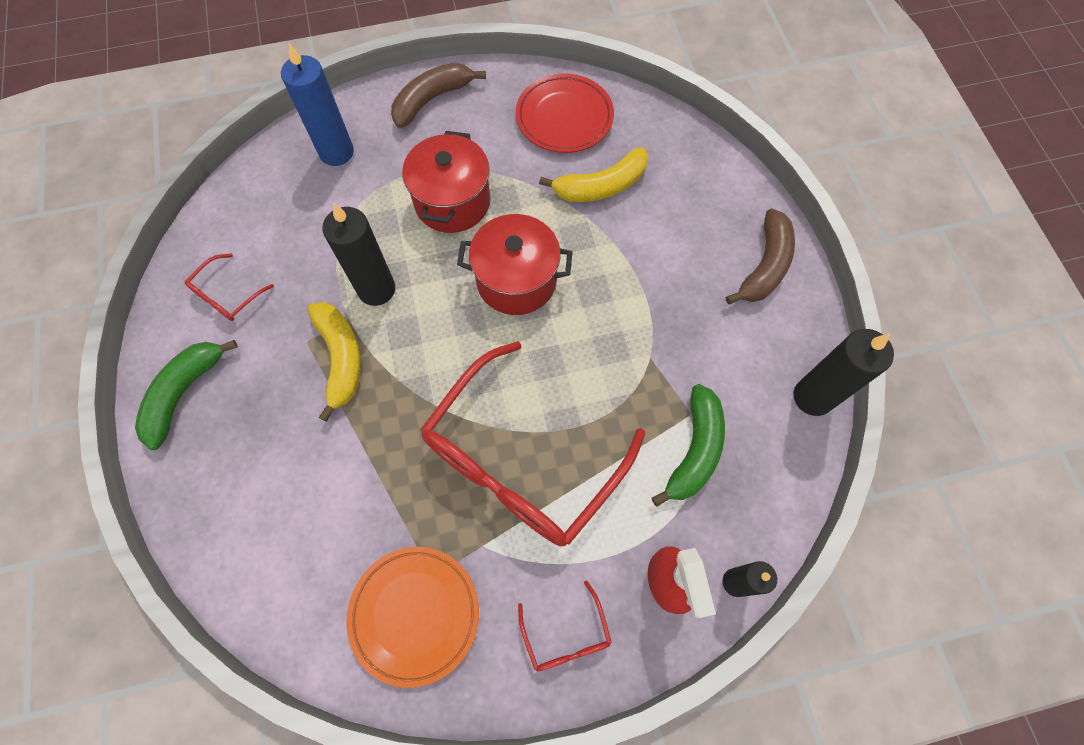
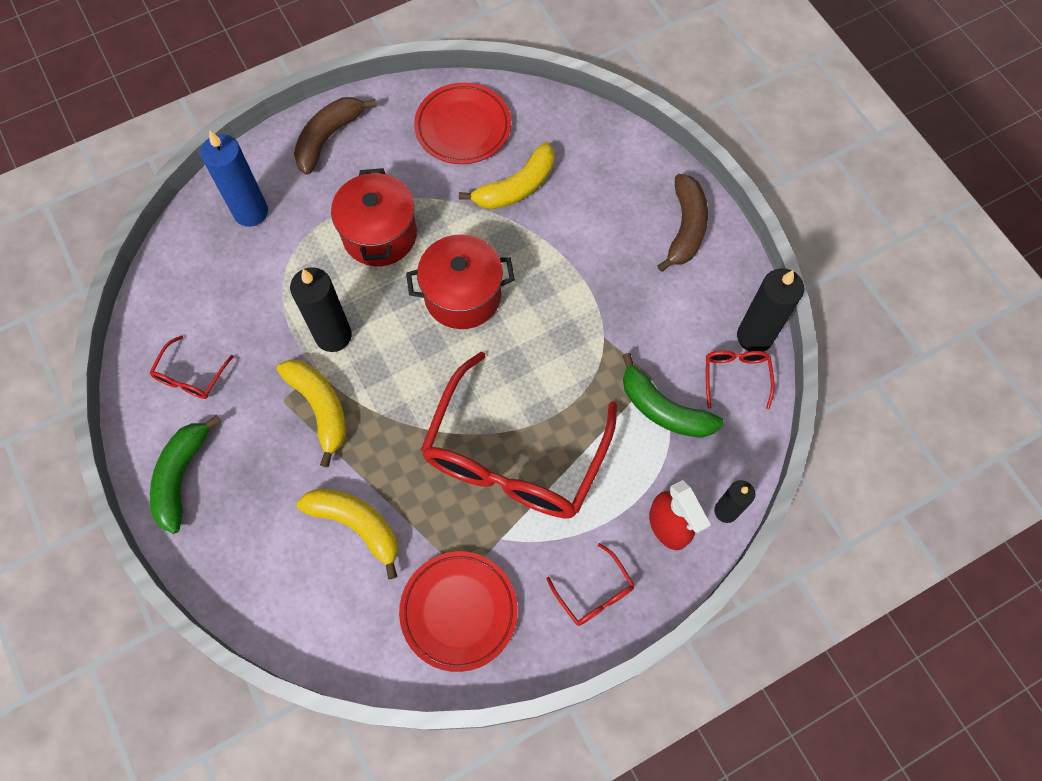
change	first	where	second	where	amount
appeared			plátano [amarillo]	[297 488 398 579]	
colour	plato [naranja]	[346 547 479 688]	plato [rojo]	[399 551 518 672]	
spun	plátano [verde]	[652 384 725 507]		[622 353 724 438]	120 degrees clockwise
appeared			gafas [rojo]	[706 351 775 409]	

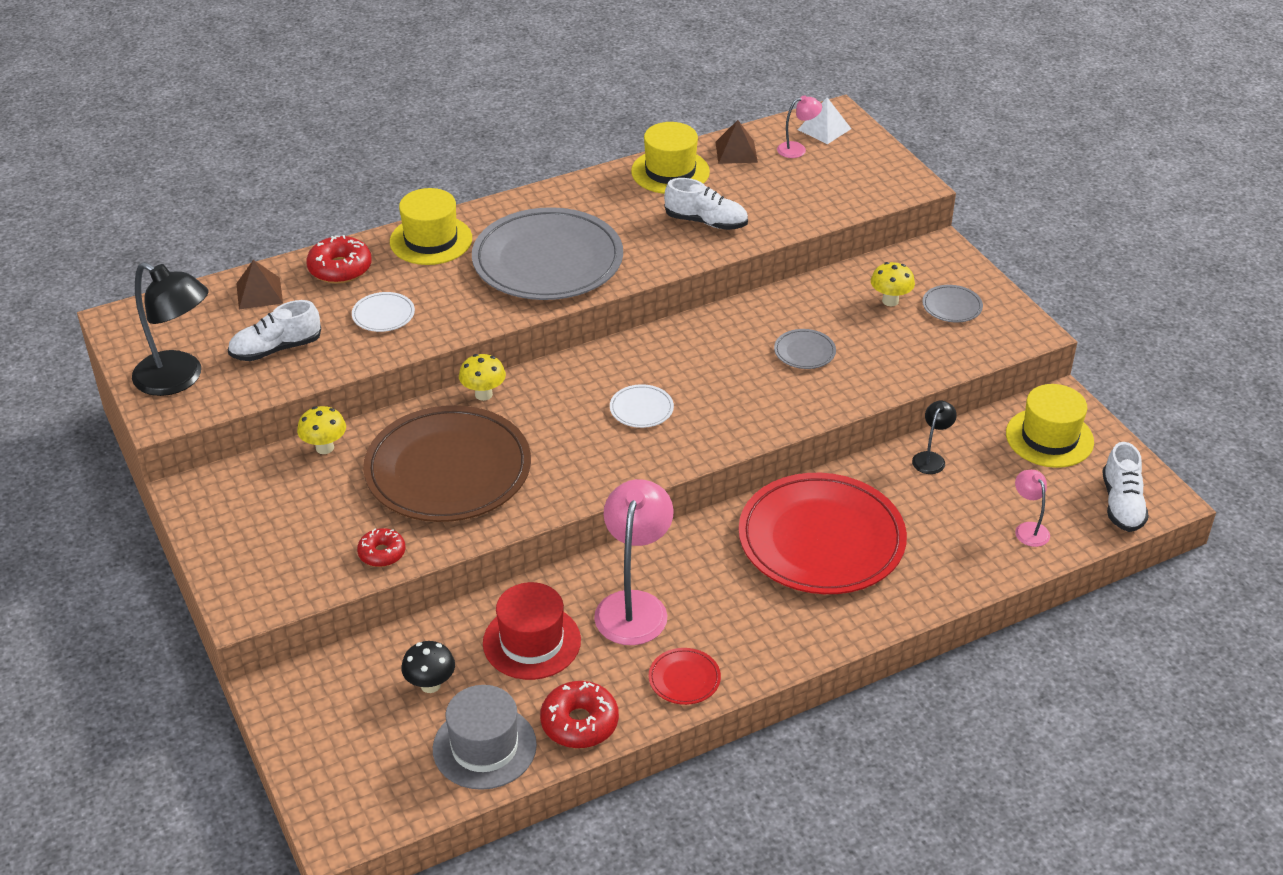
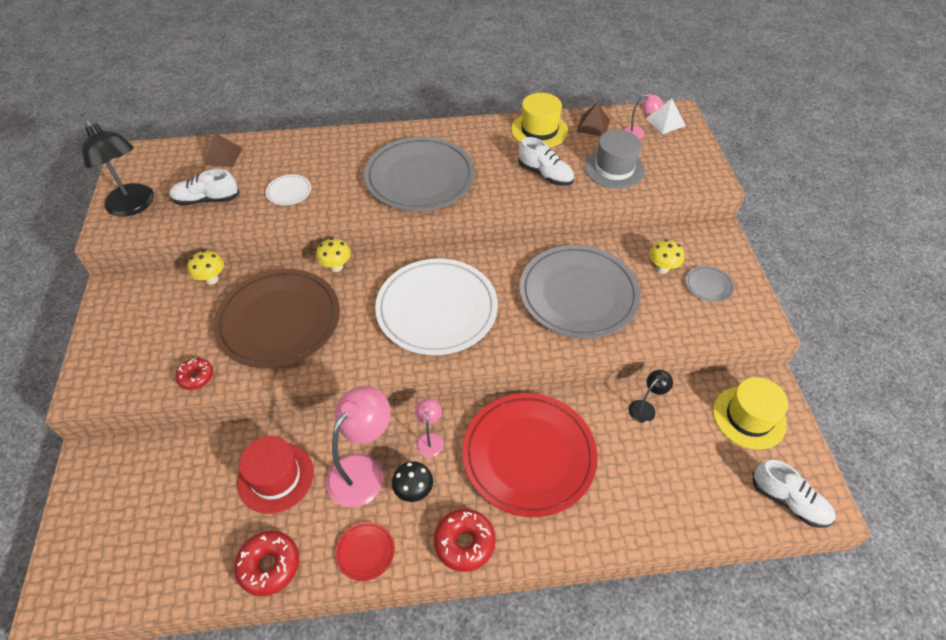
change	first	where	second	where	amount
size	plato [blanco]	[610 384 674 428]		[375 259 498 355]	x2.50
relocated	seta [negro]	[401 641 455 693]		[392 461 433 502]	
relocated	lámpara [rosa]	[1015 470 1050 547]		[415 398 444 457]	
relocated	rosquilla [rojo]	[306 235 372 284]		[434 509 495 572]	
size	plato [gris]	[774 329 836 369]		[520 245 641 338]	x2.50
relocated	sombrero [gris]	[433 685 537 790]		[584 130 645 189]	
spun	zapato [blanco]	[1102 442 1149 532]		[752 460 836 528]	75 degrees counterclockwise
missing	sombrero [amarillo]	[390 188 472 265]			

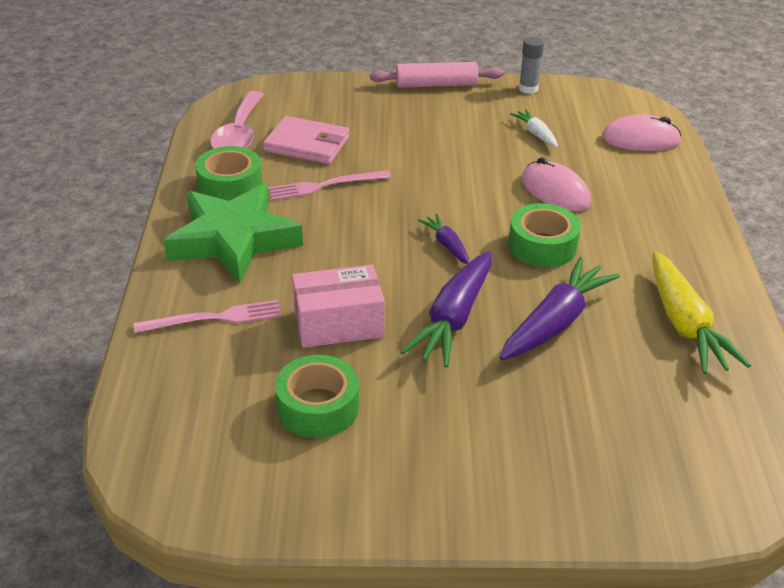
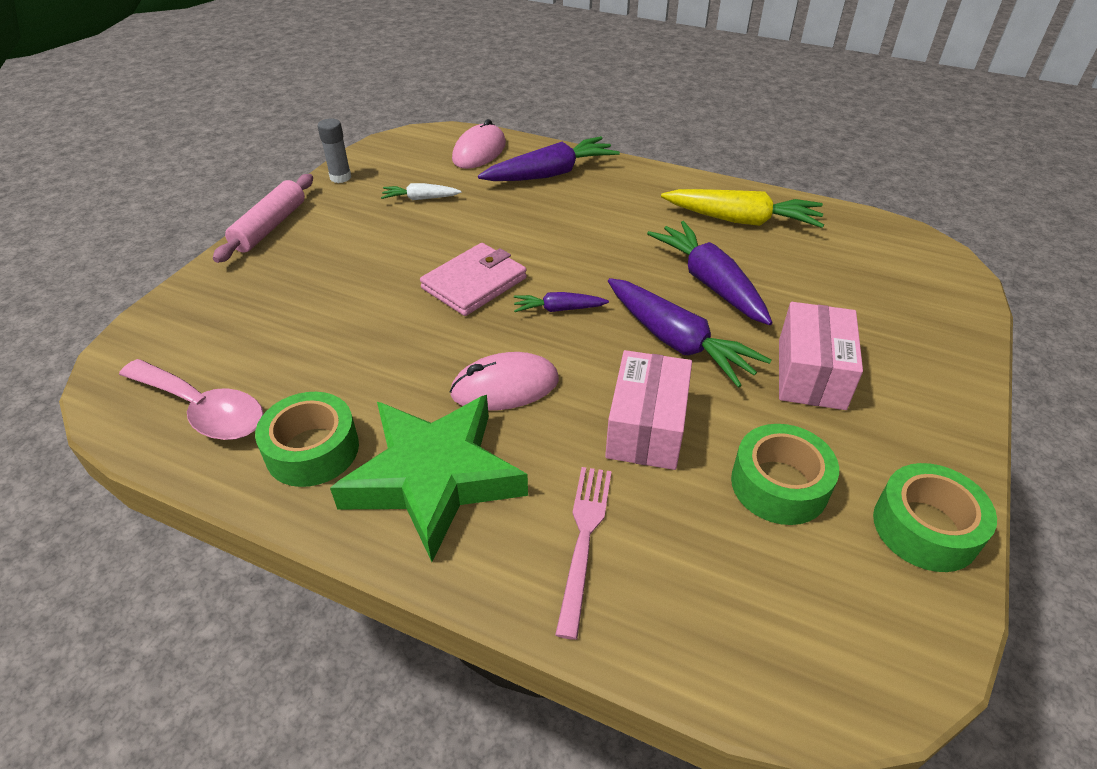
change	first	where	second	where	amount
relocated	cartera [rosa]	[263 116 349 164]		[420 243 527 316]	
relocated	ratón [rosa]	[522 157 591 211]		[449 352 559 411]	
appeared			zanahoria [morado]	[478 136 620 181]	
appeared			caja [rosa]	[779 302 863 410]	
relocated	cinta adhesiva [verde]	[509 203 581 267]		[873 463 997 572]	
missing	tenedor [rosa]	[268 170 391 201]			

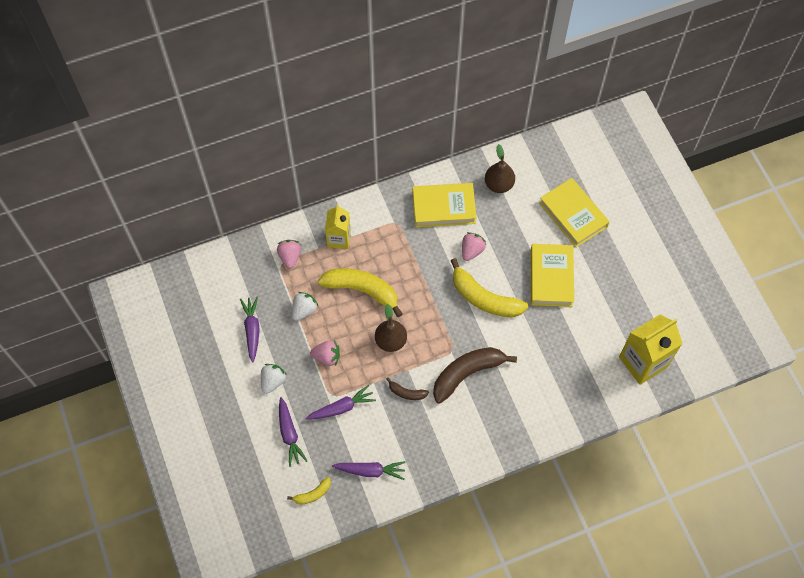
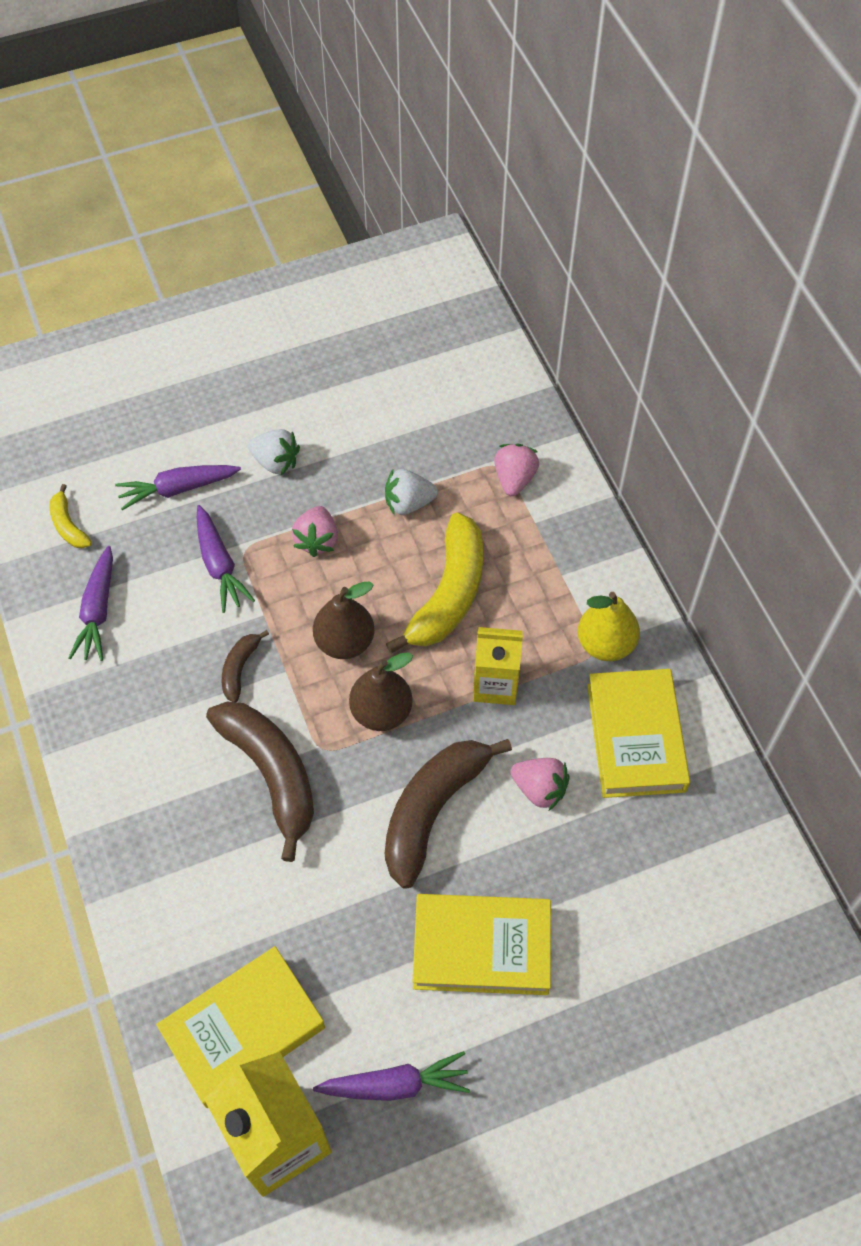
change	first	where	second	where	amount
relocated	libro [amarillo]	[539 178 609 248]		[156 946 325 1108]	
relocated	zanahoria [morado]	[240 297 260 362]		[313 1051 470 1101]	
relocated	pera [marrón]	[485 144 515 193]		[349 652 413 731]	
spun	fresa [blanco]	[292 292 318 321]		[385 469 438 515]	135 degrees clockwise
colour	plátano [amarillo]	[451 258 528 318]	plátano [marrón]	[385 739 512 889]	
relocated	cartón de leche [amarillo]	[325 205 351 249]		[473 627 523 705]	
spun	fresa [rosa]	[277 240 301 269]		[494 444 539 496]	75 degrees counterclockwise
appeared			pera [amarillo]	[578 592 640 661]	

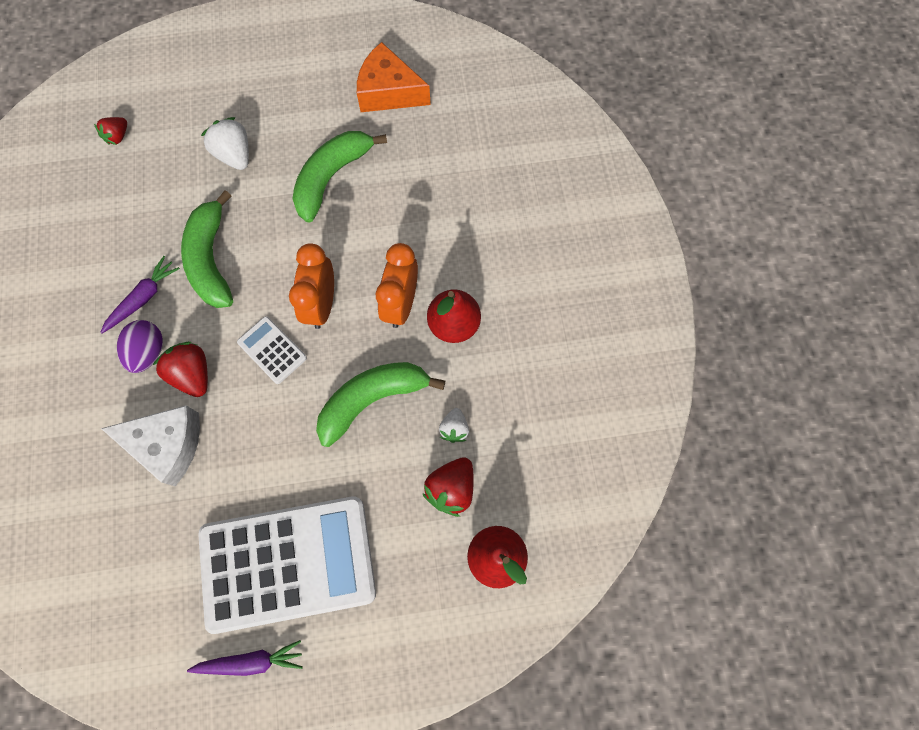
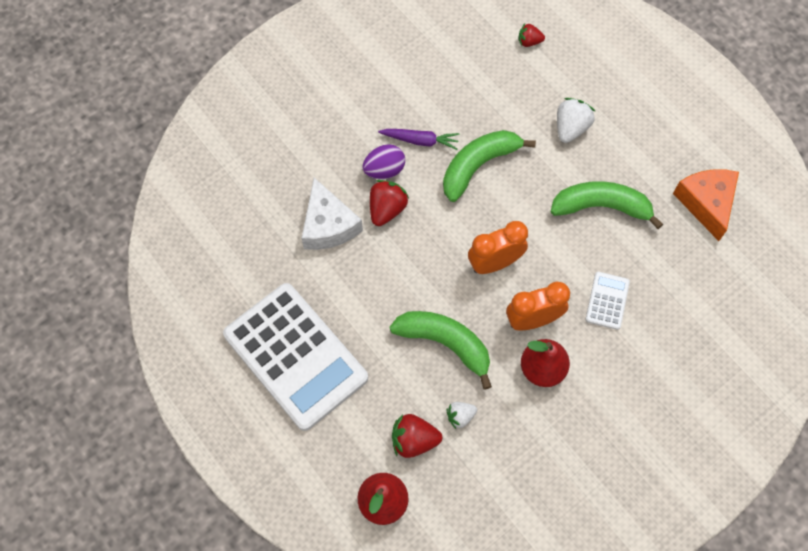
change	first	where	second	where	amount
relocated	calculadora [blanco]	[237 316 307 384]		[585 272 630 330]	
missing	zanahoria [morado]	[187 640 303 676]			

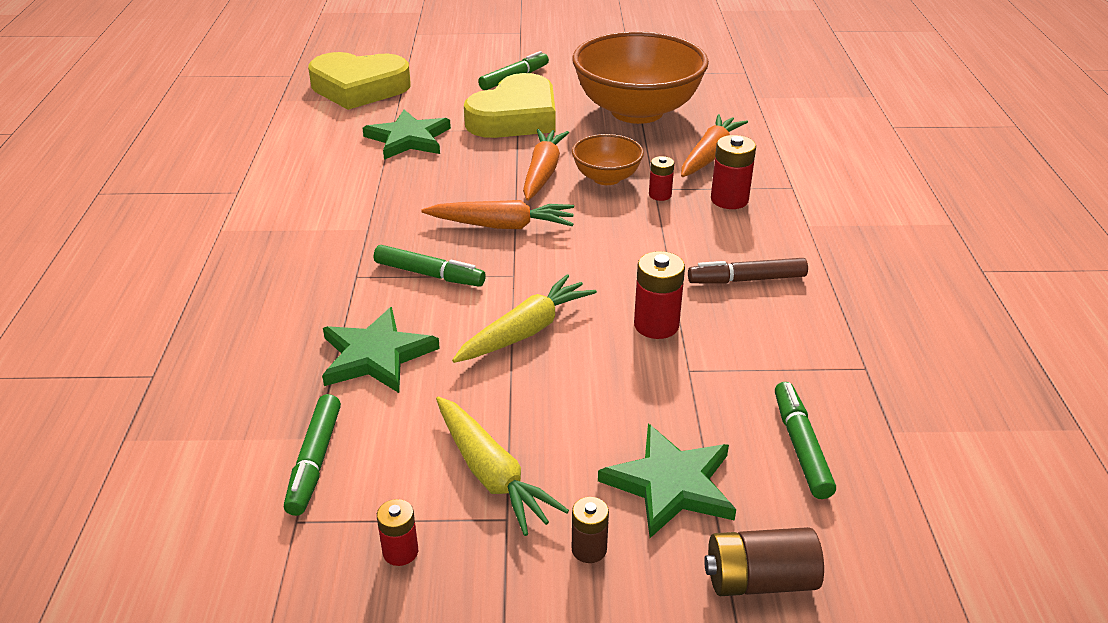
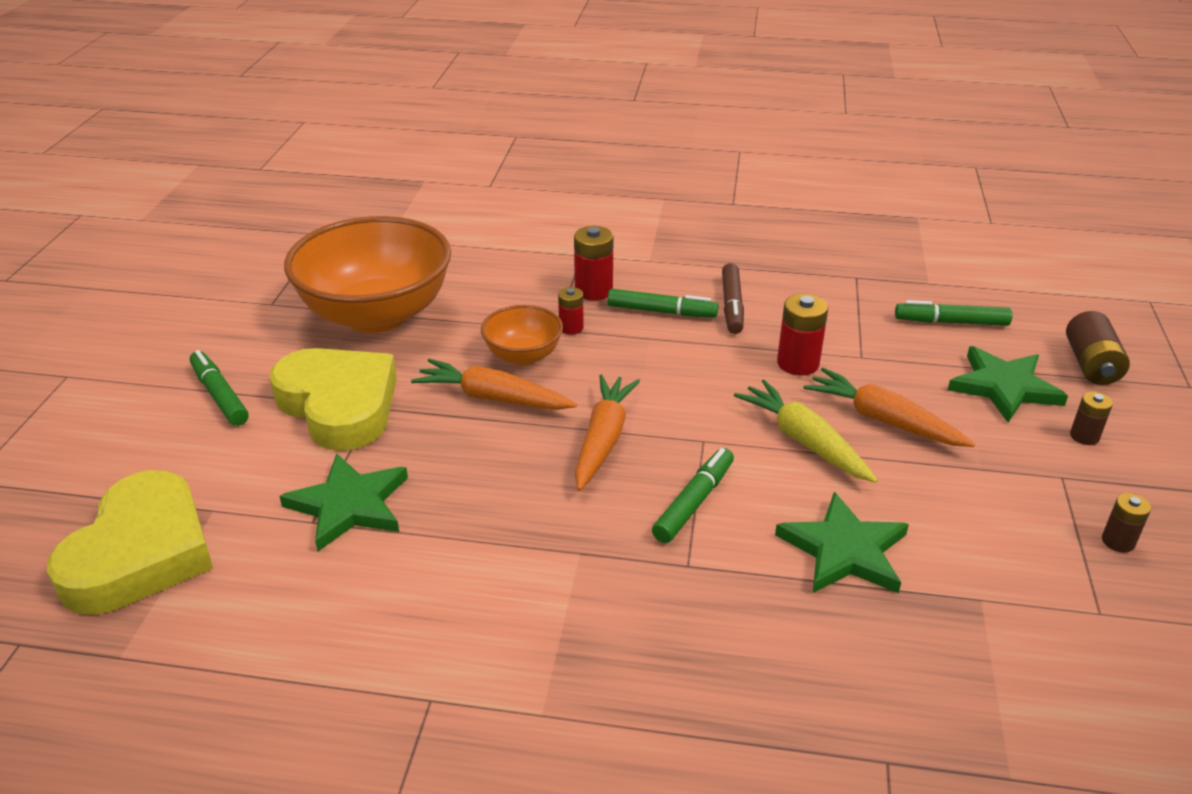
change	first	where	second	where	amount
relocated	rotulador [verde]	[284 394 341 516]		[607 289 718 318]	
relocated	zanahoria [naranja]	[681 114 748 177]		[803 368 975 447]	
colour	pila [rojo]	[377 499 418 566]	pila [marrón]	[1102 493 1151 553]	
missing	zanahoria [amarillo]	[436 397 569 536]			

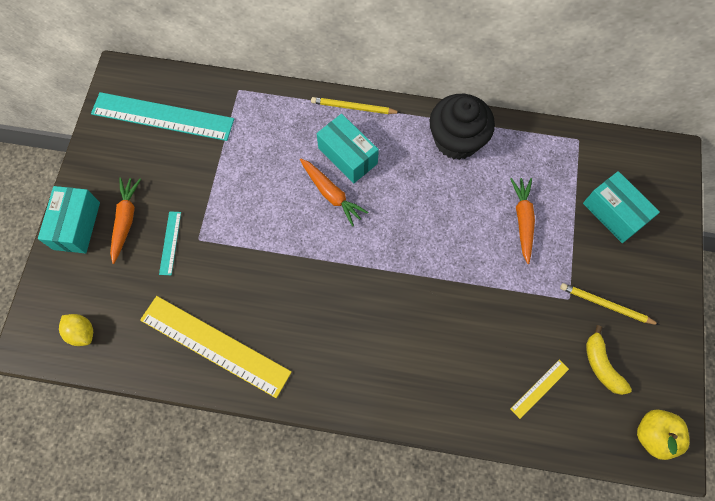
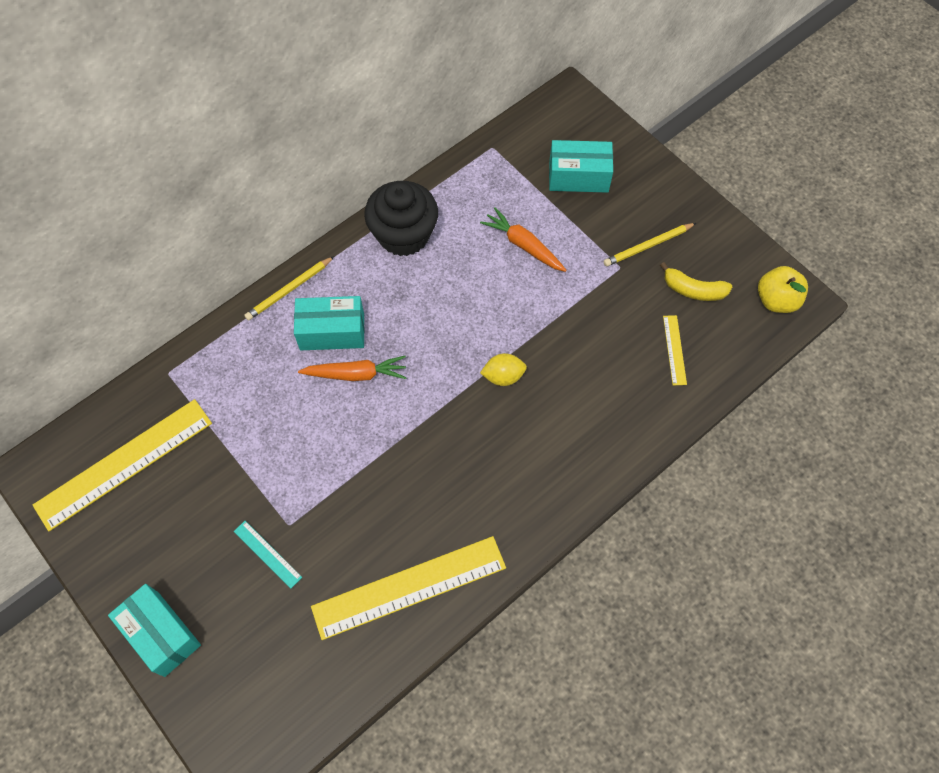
change	first	where	second	where	amount
colour	regla [turquesa]	[91 92 234 141]	regla [amarillo]	[33 399 212 531]	
relocated	limón [amarillo]	[59 314 93 346]		[480 353 527 386]	
missing	zanahoria [naranja]	[110 177 141 264]			

